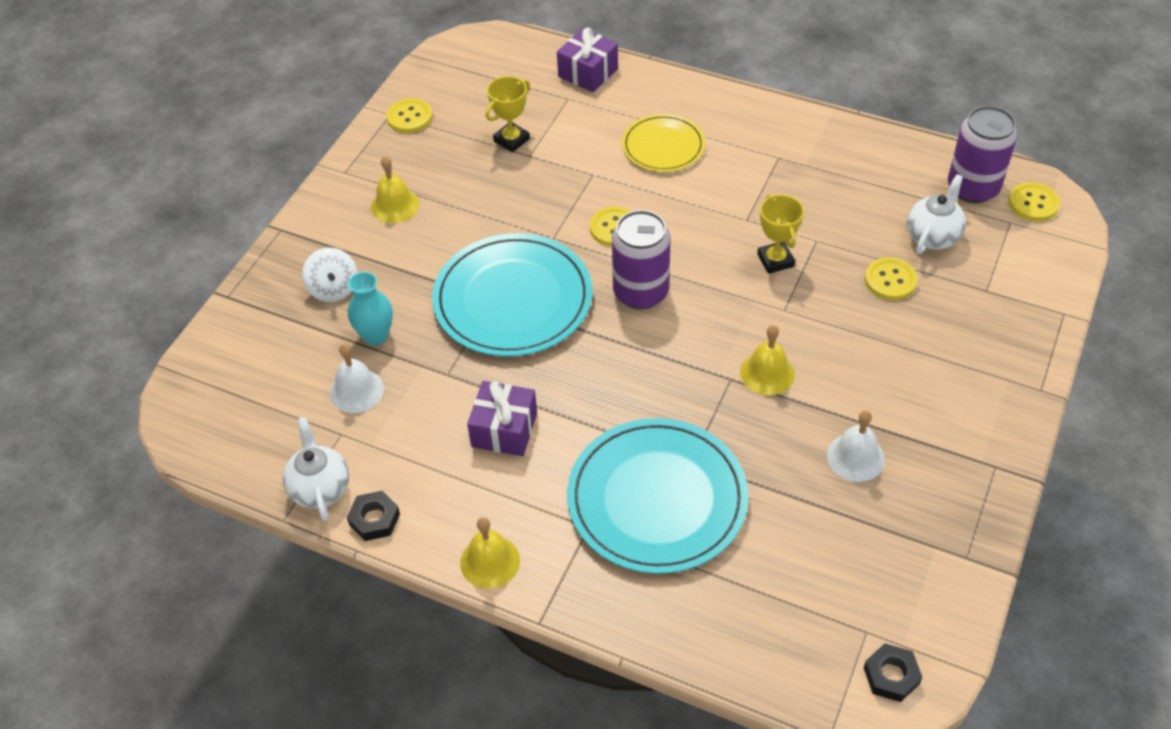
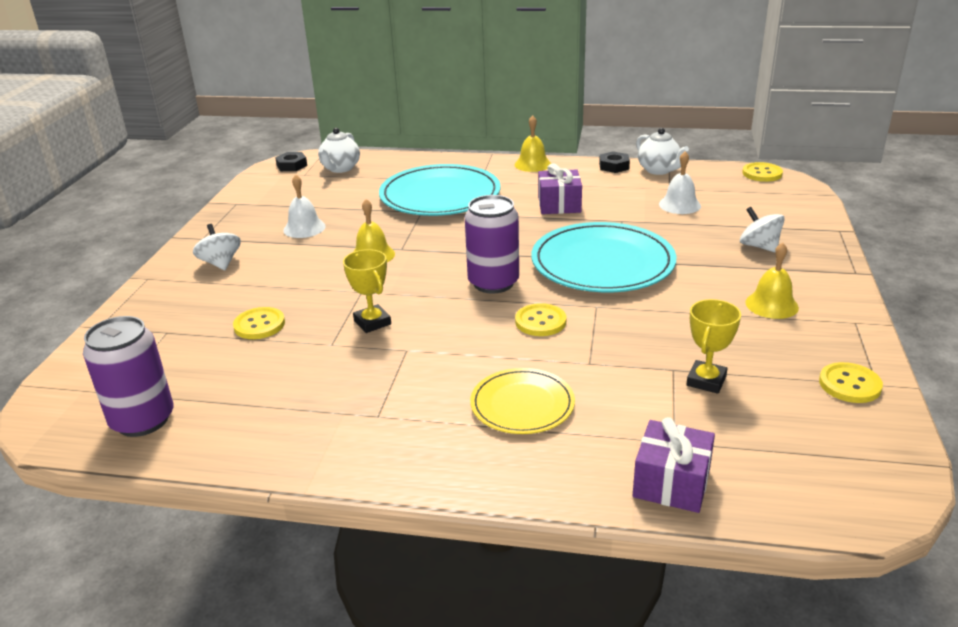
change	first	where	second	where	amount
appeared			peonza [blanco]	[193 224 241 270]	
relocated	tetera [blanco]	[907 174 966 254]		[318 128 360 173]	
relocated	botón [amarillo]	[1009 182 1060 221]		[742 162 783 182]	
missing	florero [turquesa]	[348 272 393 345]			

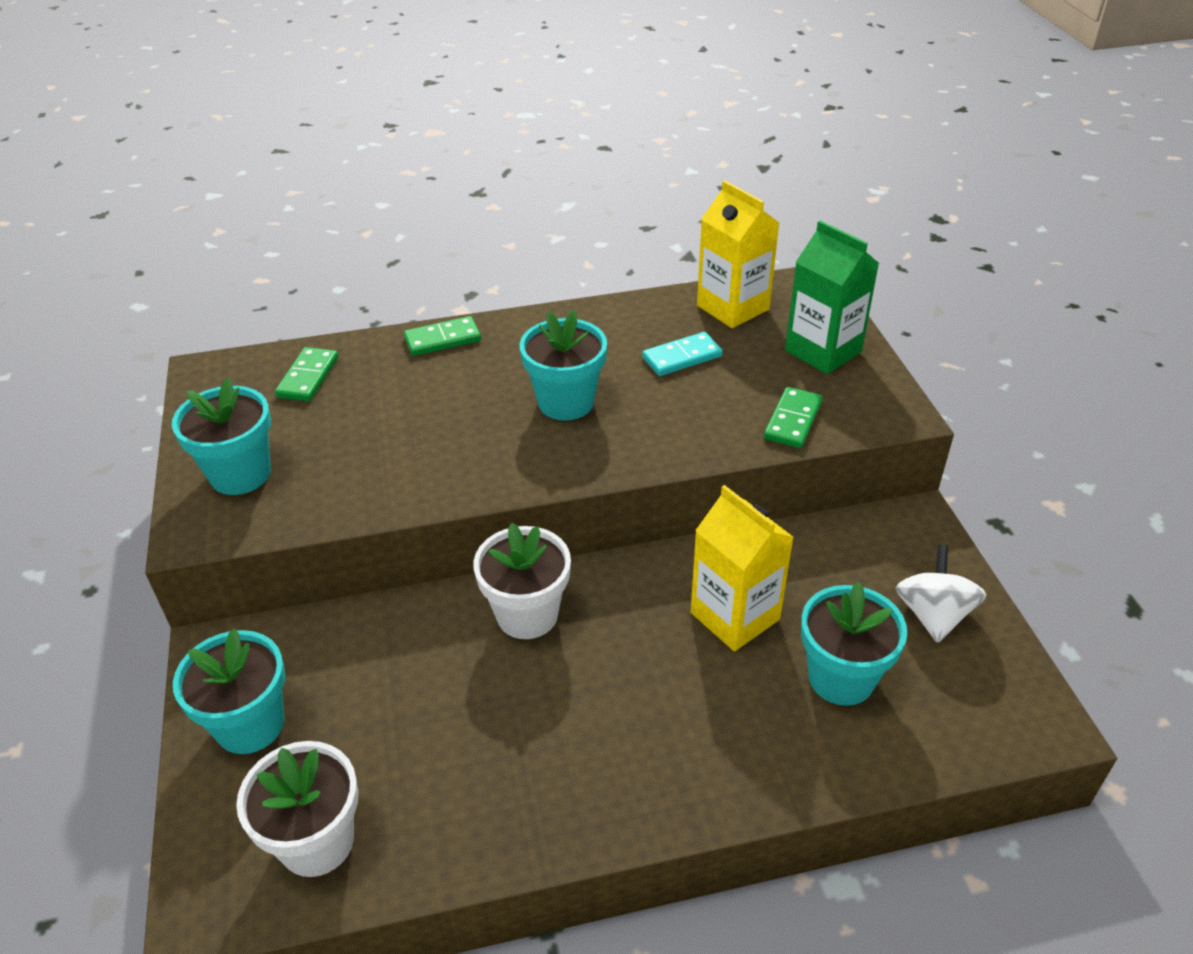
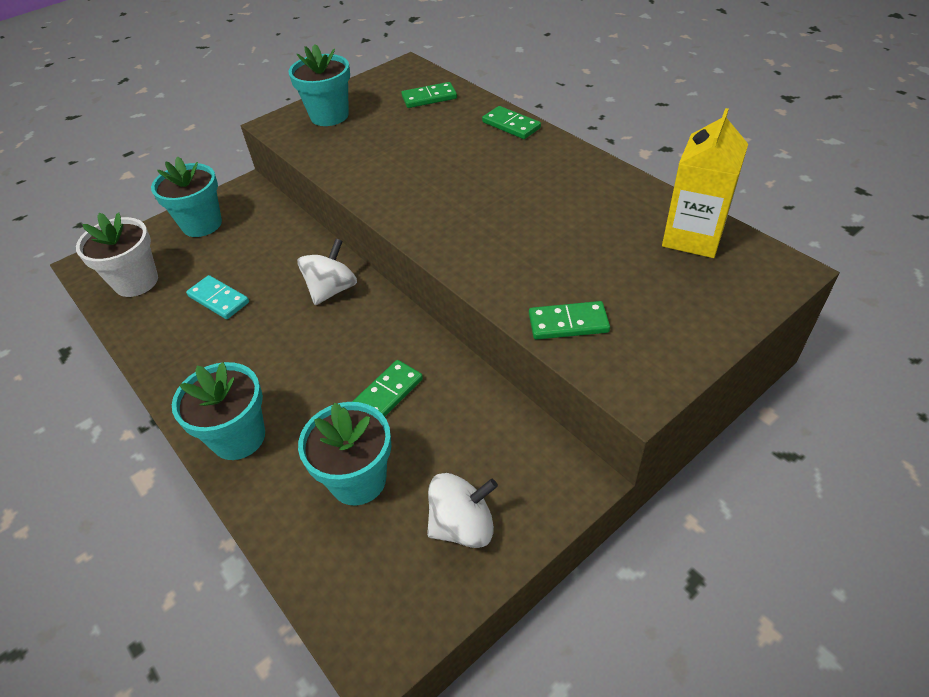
change	first	where	second	where	amount
relocated	maceta [turquesa]	[520 310 607 420]		[172 362 265 460]	
relocated	ficha de dominó [turquesa]	[642 332 723 376]		[186 275 249 319]	
exchanged	maceta [blanco]	[473 523 571 639]	peonza [blanco]	[297 239 357 305]	
exchanged	cartón de leche [amarillo]	[691 485 794 651]	ficha de dominó [verde]	[352 360 423 417]	
missing	cartón de leche [verde]	[785 221 879 374]			

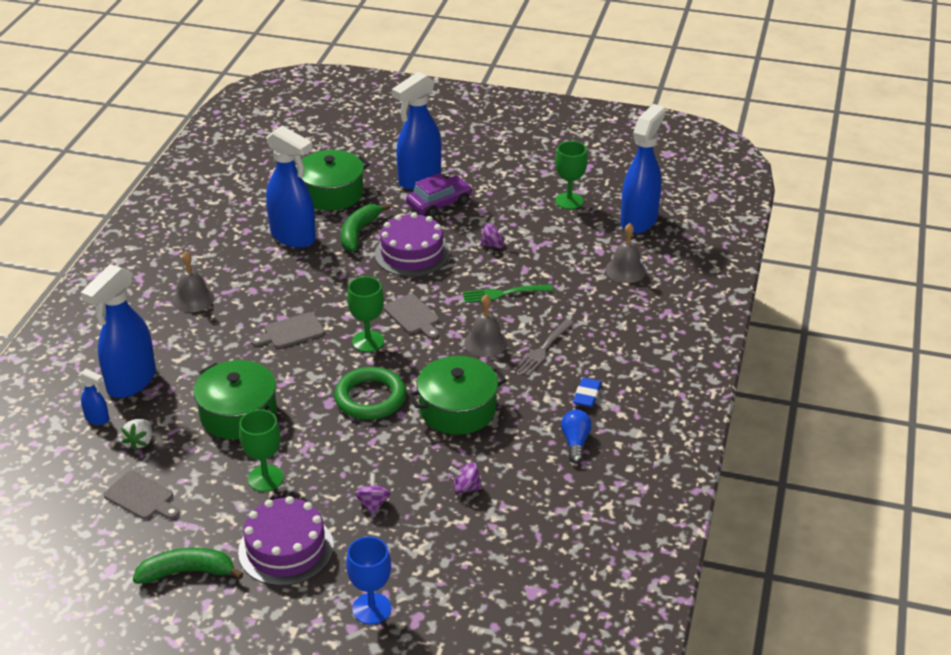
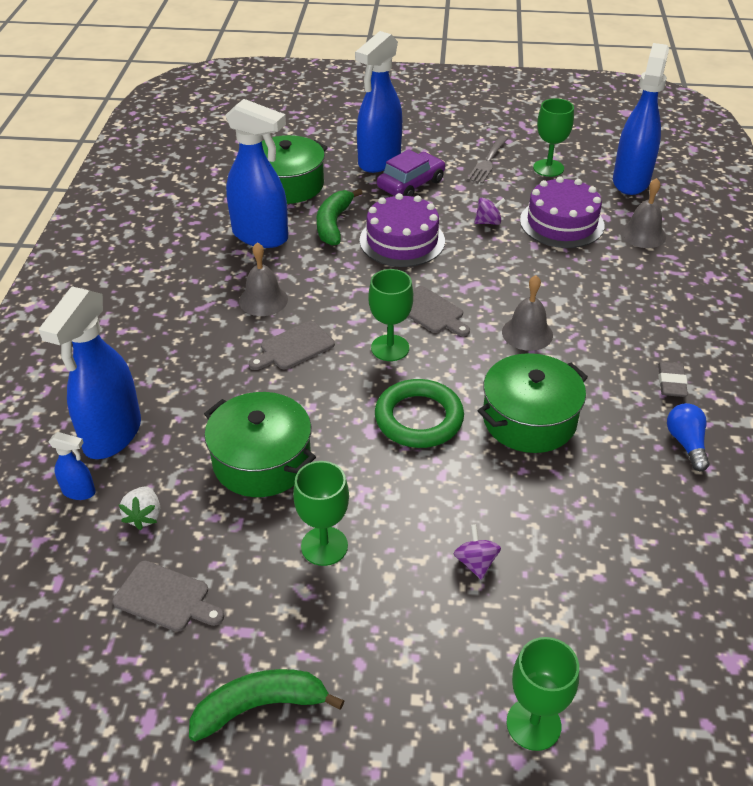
change	first	where	second	where	amount
relocated	campana [gris]	[172 251 214 312]		[239 242 288 316]	
relocated	tenedor [gris]	[513 319 574 376]		[467 136 508 184]	
colour	copa [azul]	[346 536 391 625]	copa [verde]	[507 637 579 751]	
relocated	tarta [morado]	[238 496 334 586]		[520 176 605 248]	
colour	goma de borrar [azul]	[573 378 602 407]	goma de borrar [gris]	[658 362 688 397]	
missing	peonza [morado]	[449 462 482 494]			
missing	tenedor [verde]	[463 284 553 303]			

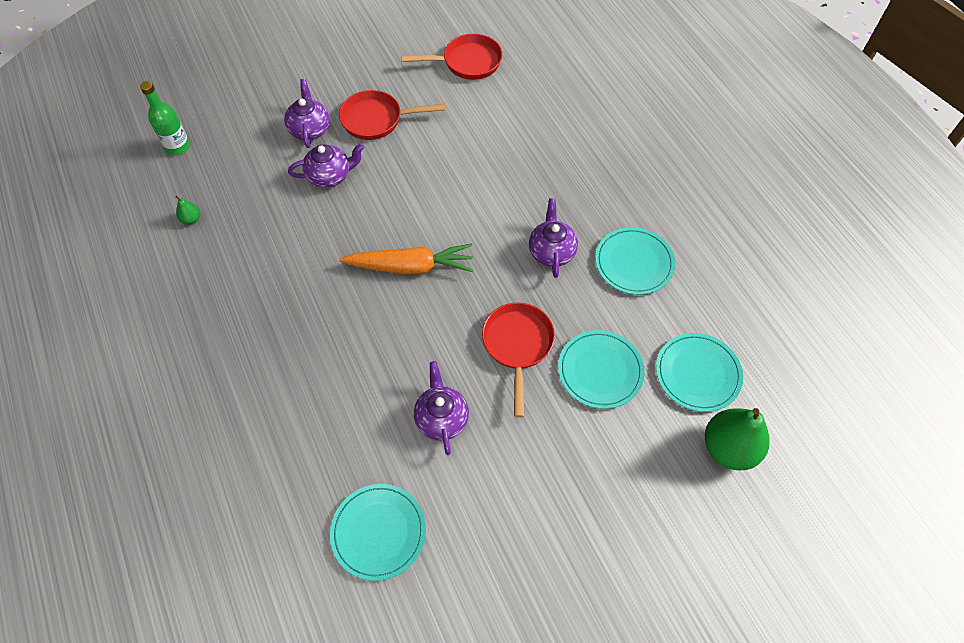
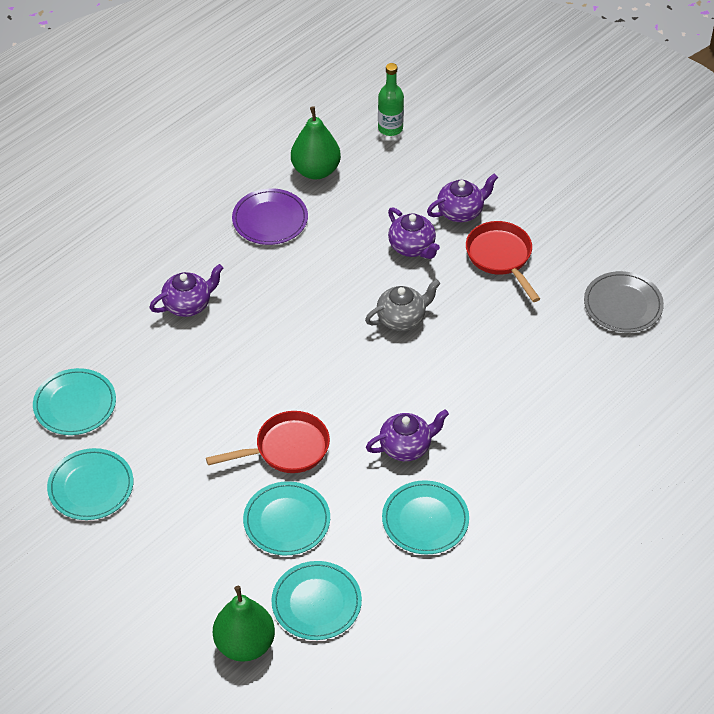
change	first	where	second	where	amount
appeared			plato [turquesa]	[47 448 133 520]	
relocated	tetera [morado]	[414 361 469 455]		[149 264 223 317]	
appeared			plato [morado]	[232 188 308 245]	
size	pera [verde]	[176 196 200 224]		[291 106 341 179]	x2.31
appeared			tetera [gris]	[365 279 440 331]	
exchanged	sartén [rojo]	[401 34 502 80]	plato [gris]	[584 271 664 332]	
missing	zanahoria [naranja]	[339 244 473 275]			

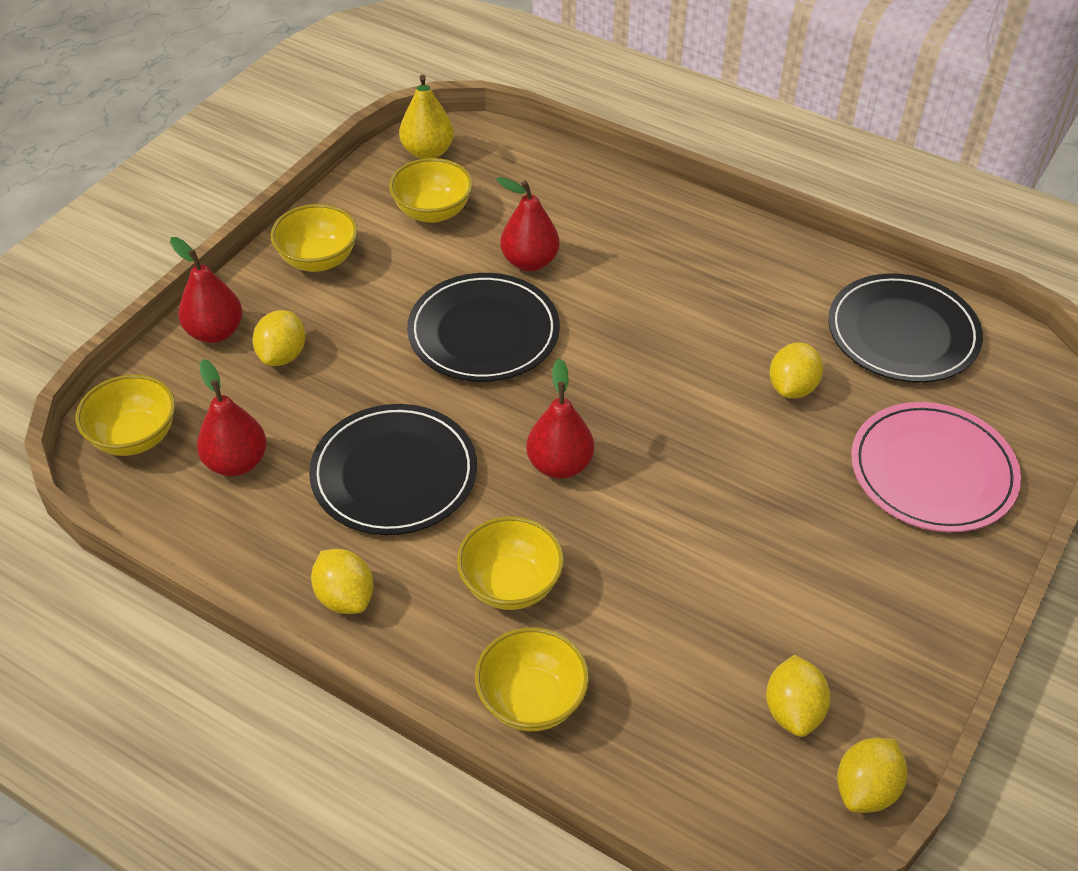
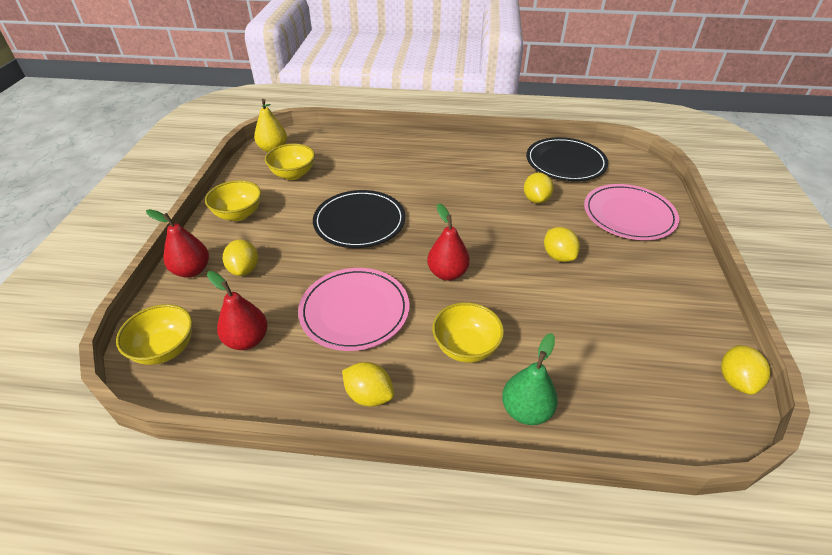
change	first	where	second	where	amount
colour	plato [negro]	[309 404 477 535]	plato [rosa]	[298 268 409 351]	
exchanged	cuenco [amarillo]	[475 627 589 731]	pera [verde]	[502 333 558 425]	
relocated	limón [amarillo]	[766 655 831 737]		[544 227 580 262]	
missing	pera [rojo]	[497 177 559 271]			

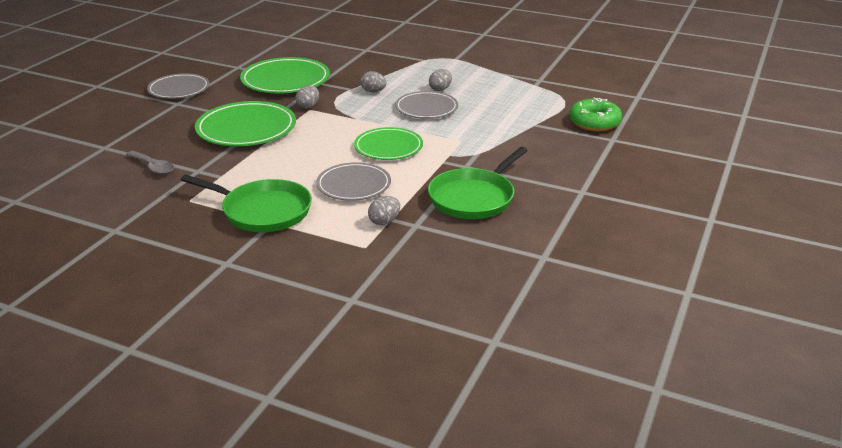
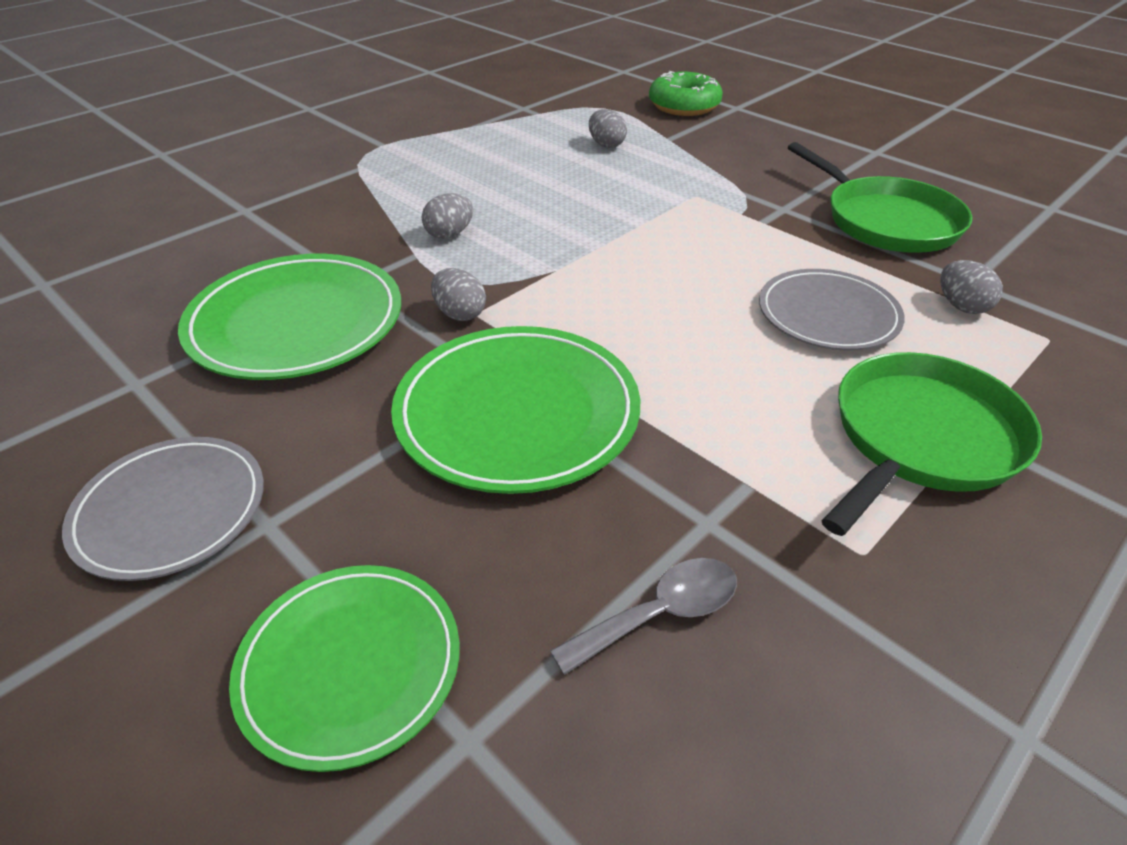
change	first	where	second	where	amount
relocated	plato [verde]	[354 127 423 160]		[229 565 460 772]	
relocated	huevo [gris]	[429 69 452 91]		[589 109 627 148]	
missing	plato [gris]	[395 91 458 119]			

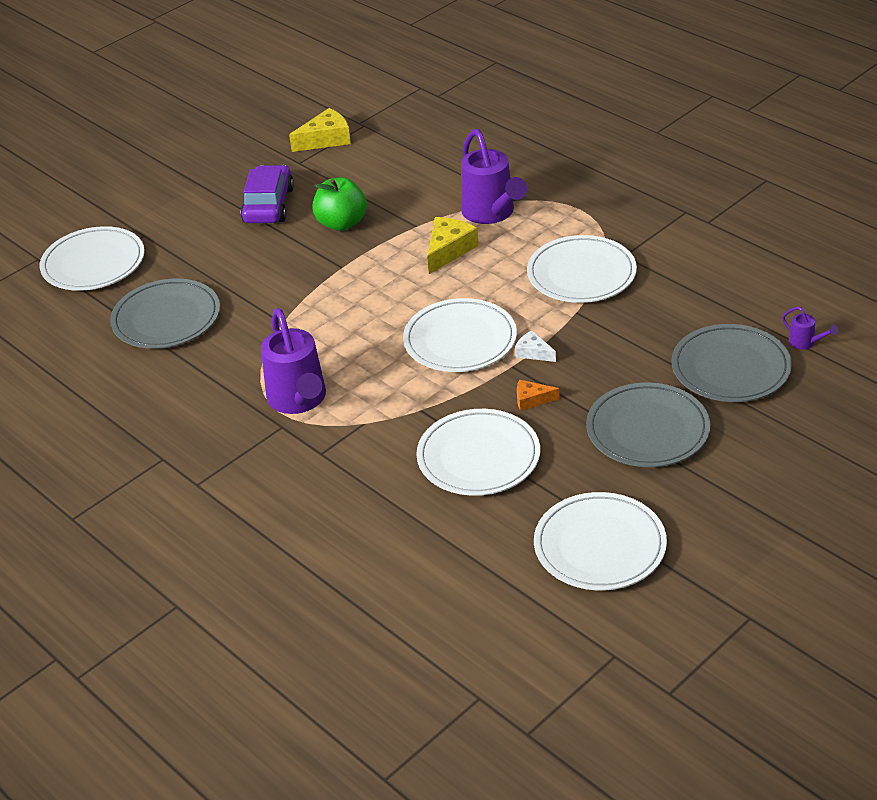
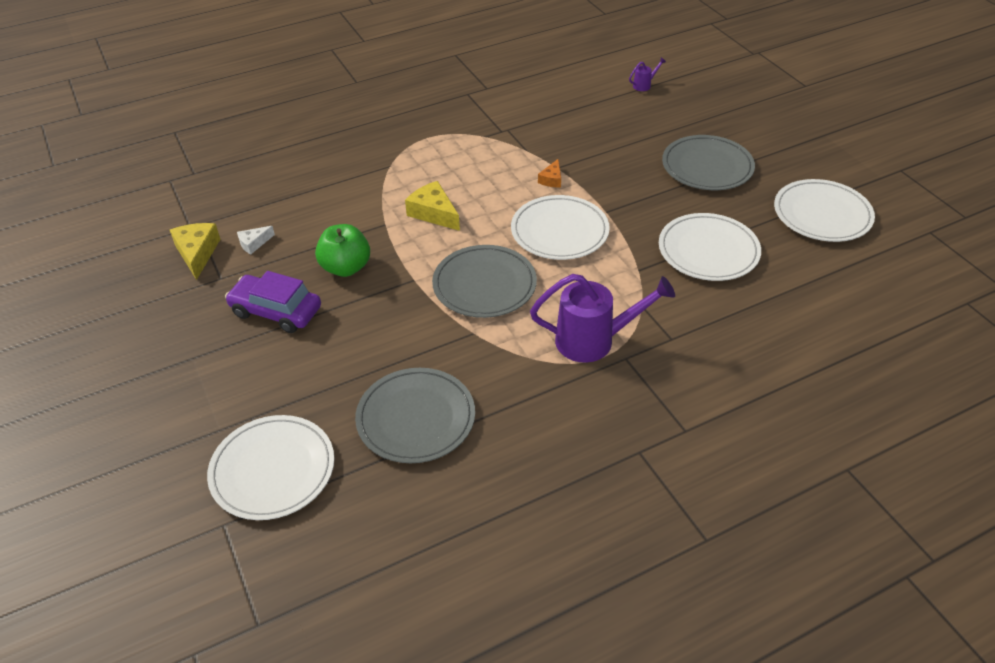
change	first	where	second	where	amount
relocated	queso [blanco]	[515 330 556 362]		[237 226 275 254]	
relocated	plato [gris]	[672 324 792 402]		[432 245 537 318]	
relocated	queso [naranja]	[517 380 560 411]		[538 159 561 188]	
missing	regadera [morado]	[461 129 527 224]			
missing	plato [blanco]	[527 235 637 303]			

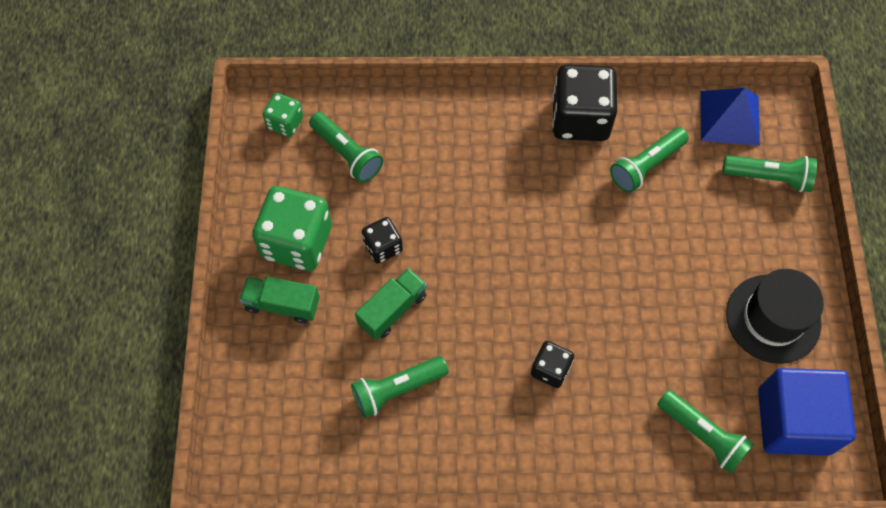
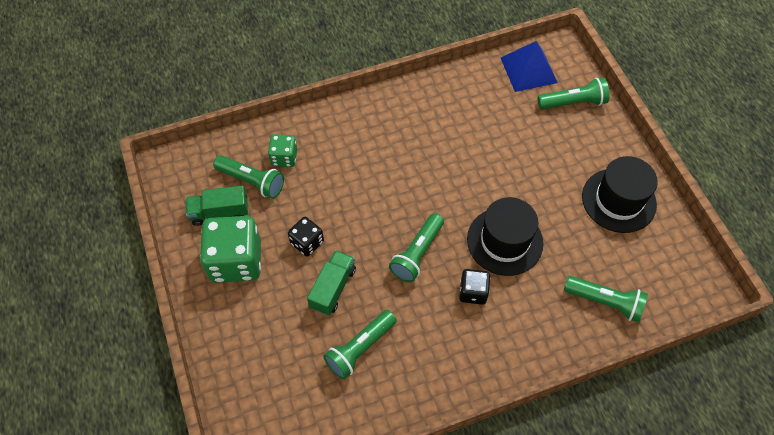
change	first	where	second	where	amount
relocated	camión [verde]	[239 276 320 324]		[186 186 248 226]	
relocated	dado [verde]	[263 93 303 137]		[268 134 297 167]	
relocated	lámpara de mano [verde]	[610 127 689 193]		[389 213 444 282]	
appeared			sombrero [negro]	[467 197 543 276]	
missing	dado [negro]	[552 65 617 141]			
missing	cubo [azul]	[758 368 856 456]			

